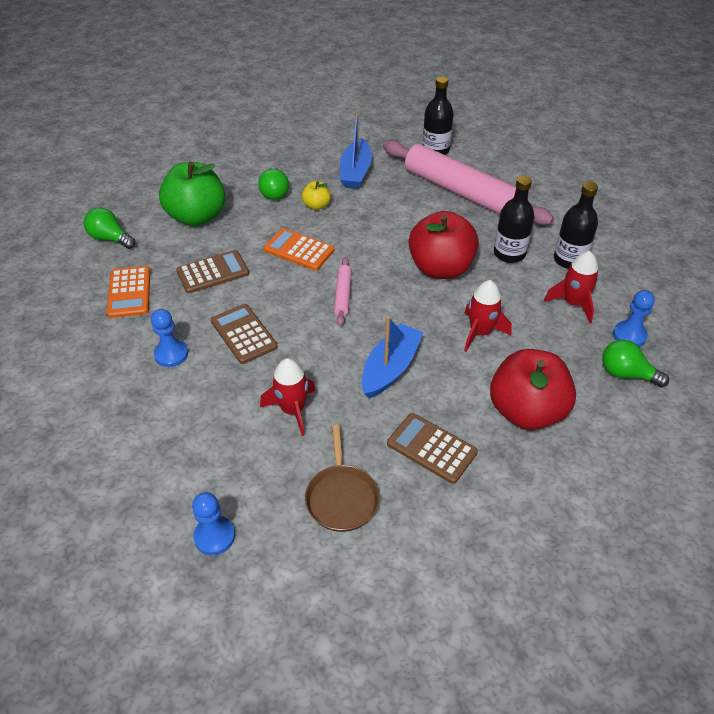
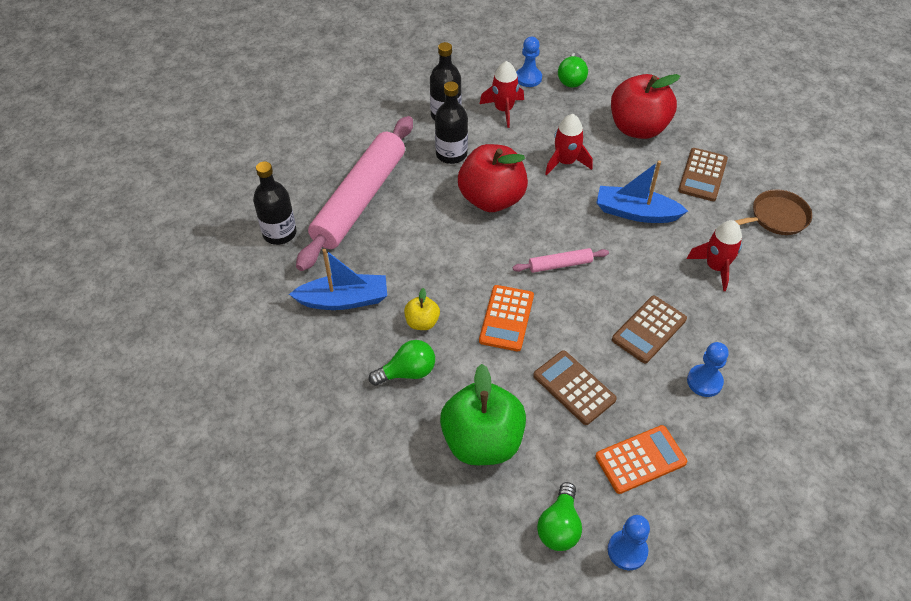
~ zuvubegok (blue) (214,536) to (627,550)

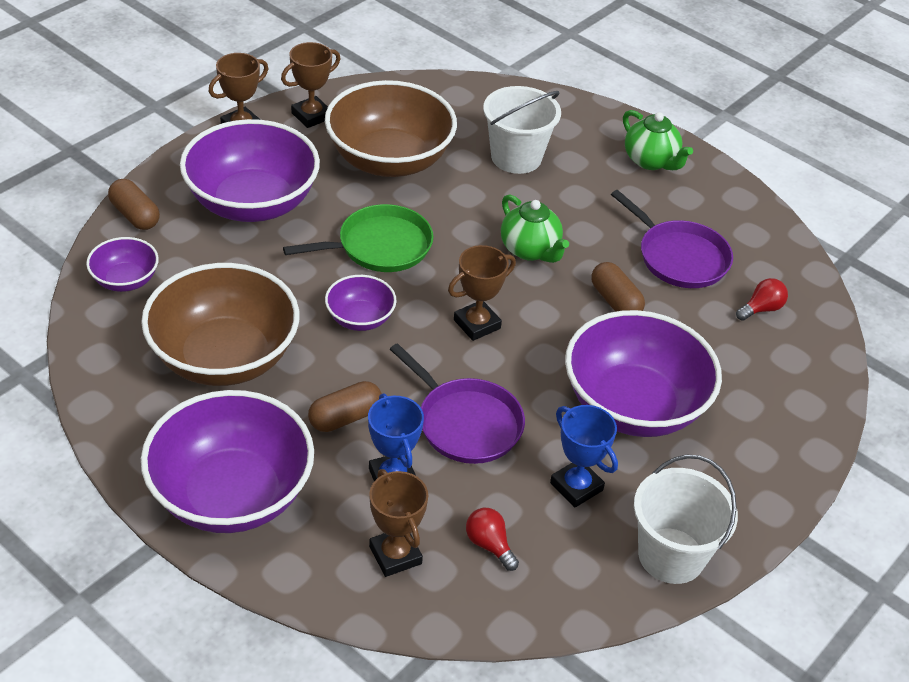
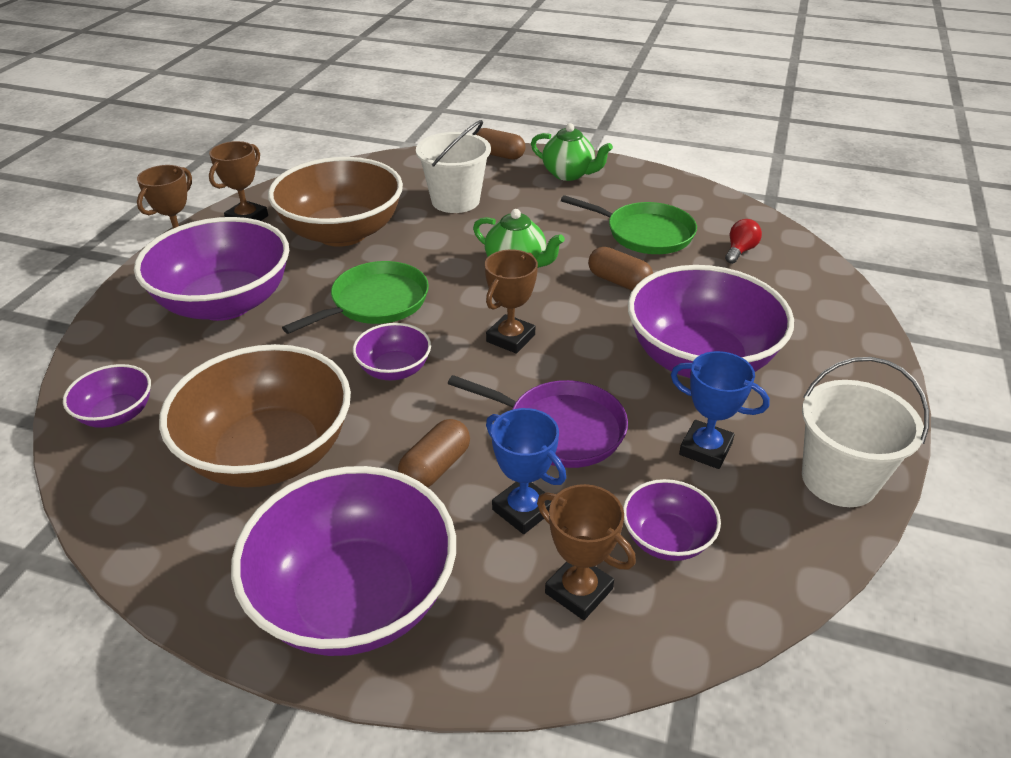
~ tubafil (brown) (135,215) to (498,155)
~ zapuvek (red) (489,545) to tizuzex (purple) (666,539)
~ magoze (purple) (679,257) to magoze (green) (645,233)

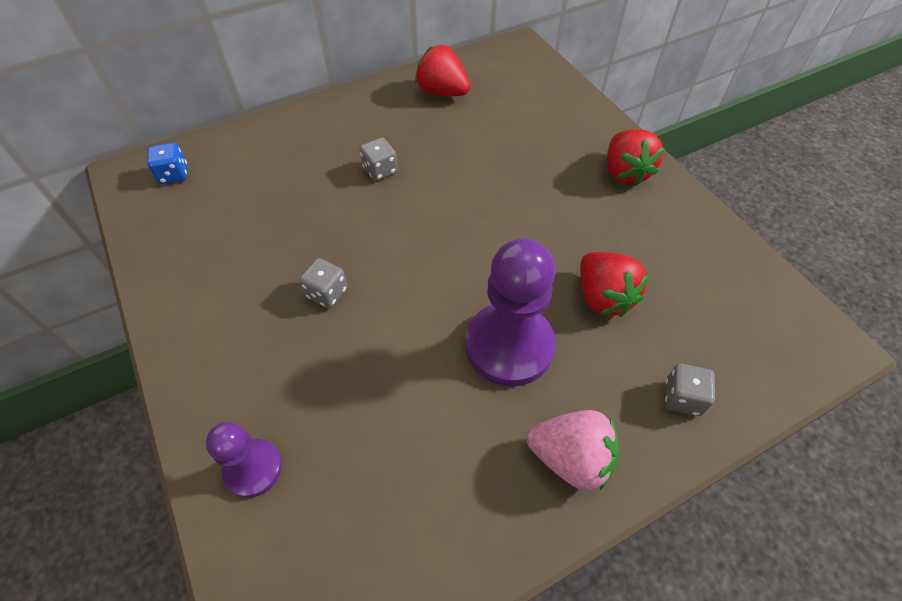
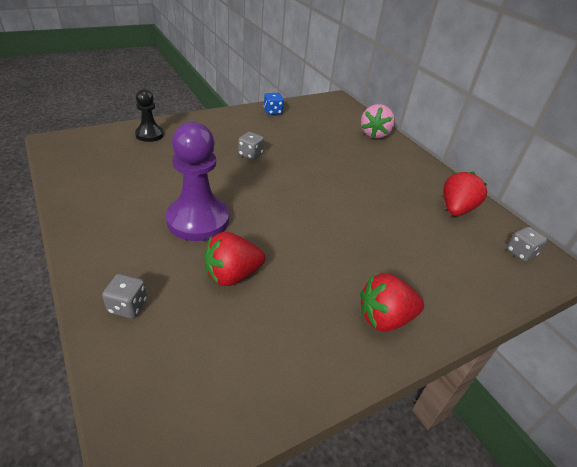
~ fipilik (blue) (173,174) to (273,112)
~ zuvubegok (purple) (253,469) to zuvubegok (black) (149,134)
~ fipilik (grey) (380,170) to (520,253)
~ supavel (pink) (570,458) to (374,134)

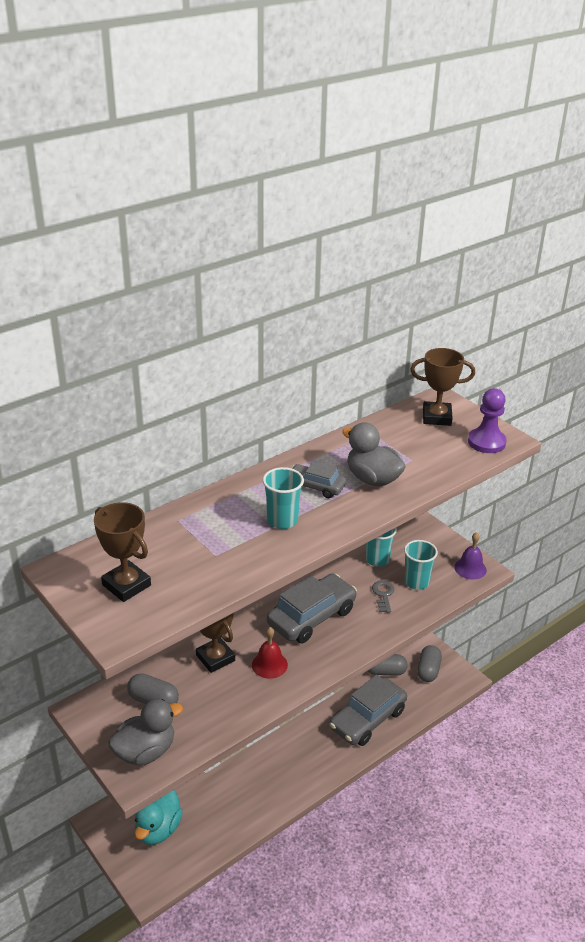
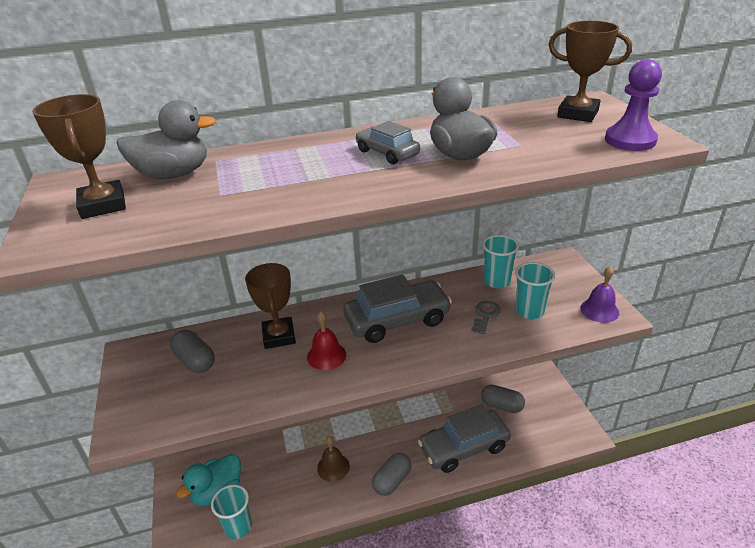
~ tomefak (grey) (145,751) to (173,174)
~ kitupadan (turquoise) (282,520) to (238,527)
~ tubafil (grey) (428,670) to (392,481)
+ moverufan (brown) (333,467)

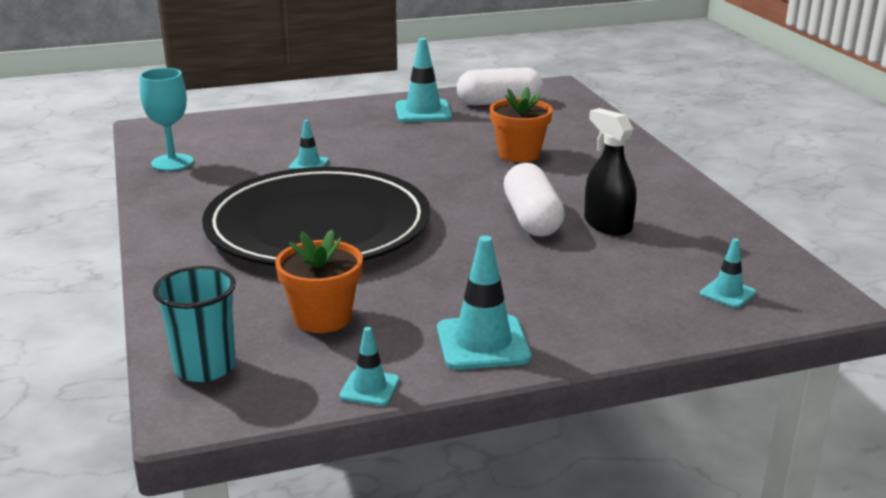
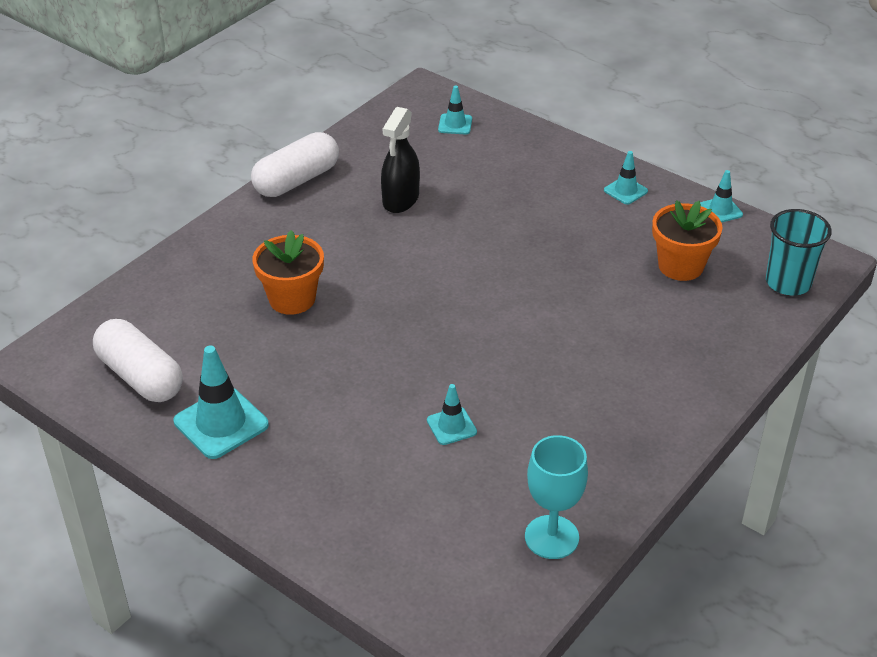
- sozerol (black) (318,226)
~ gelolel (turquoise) (483,343) = (625,191) x0.56
~ tubafil (white) (532,219) to (296,180)

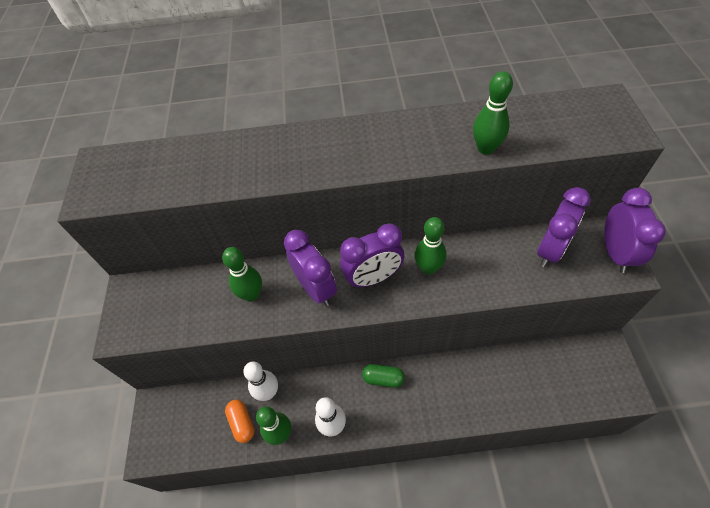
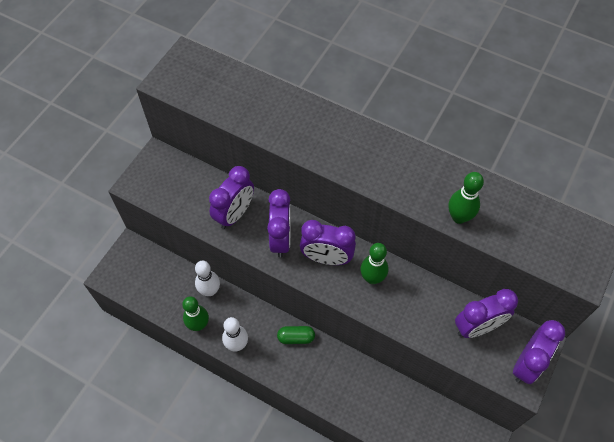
~ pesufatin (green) (252,295) to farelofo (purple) (235,214)
- tubafil (orange) (242,423)
~ tubafil (green) (383,379) = (296,337) 45 degrees counterclockwise

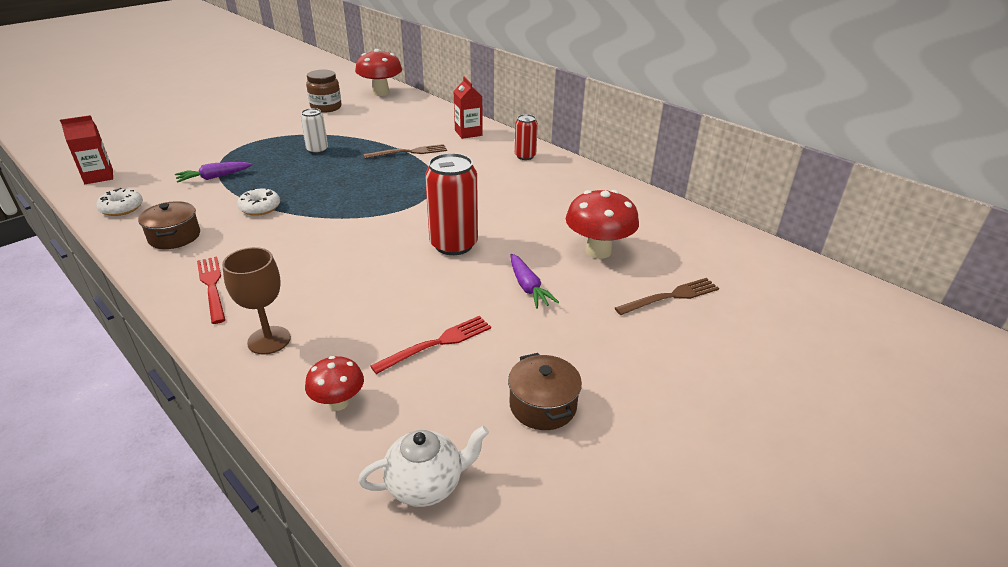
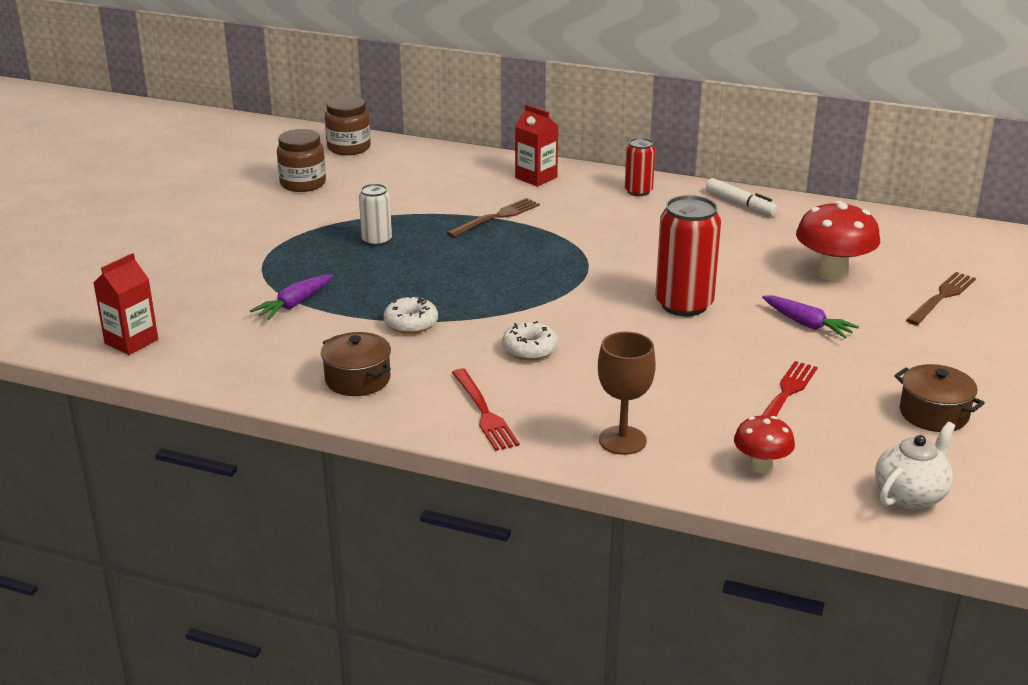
~ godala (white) (122,208) to (530,349)
~ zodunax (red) (212,286) = (484,413) 150 degrees counterclockwise
~ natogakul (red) (381,93) to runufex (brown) (349,148)
+ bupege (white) (741,204)

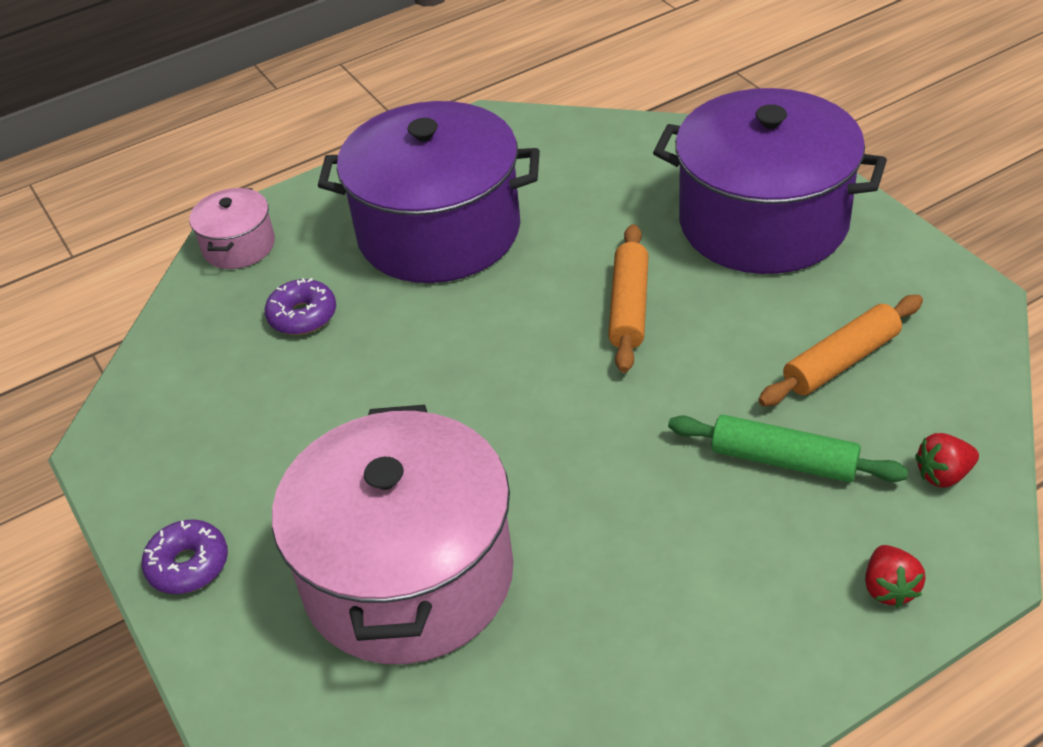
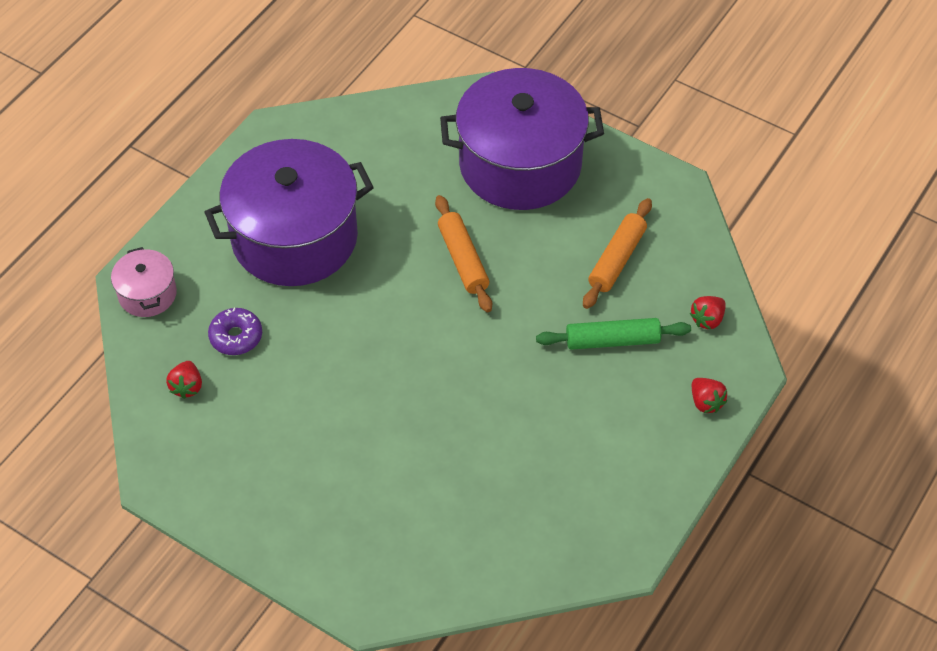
- godala (purple) (188,565)
- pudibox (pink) (408,576)
+ supavel (red) (187,387)

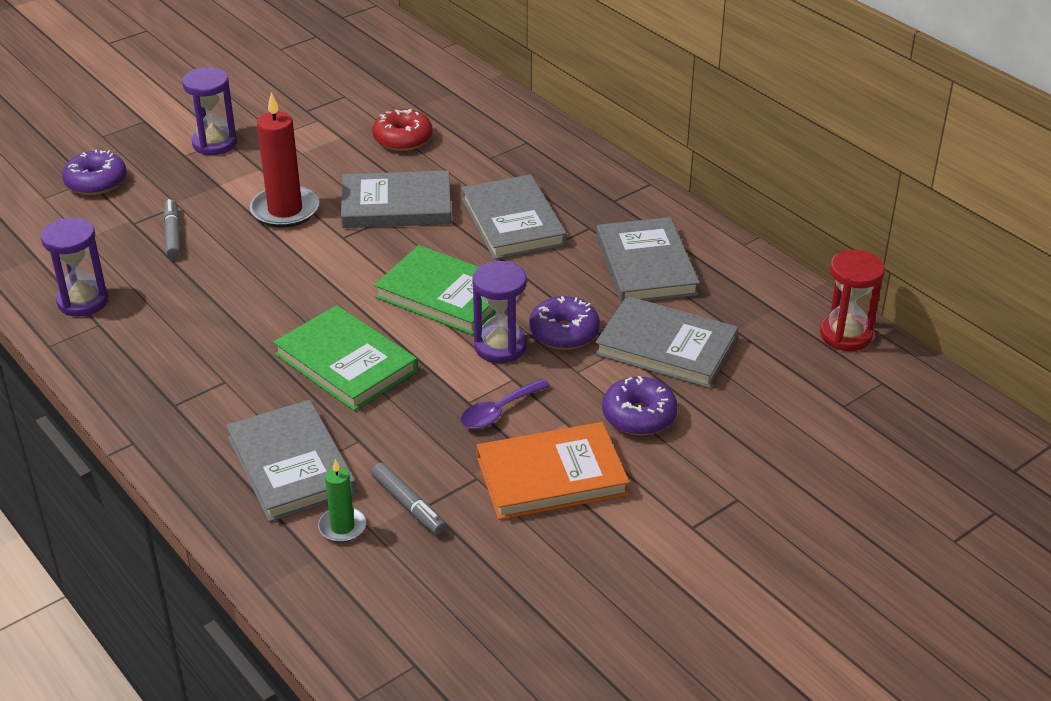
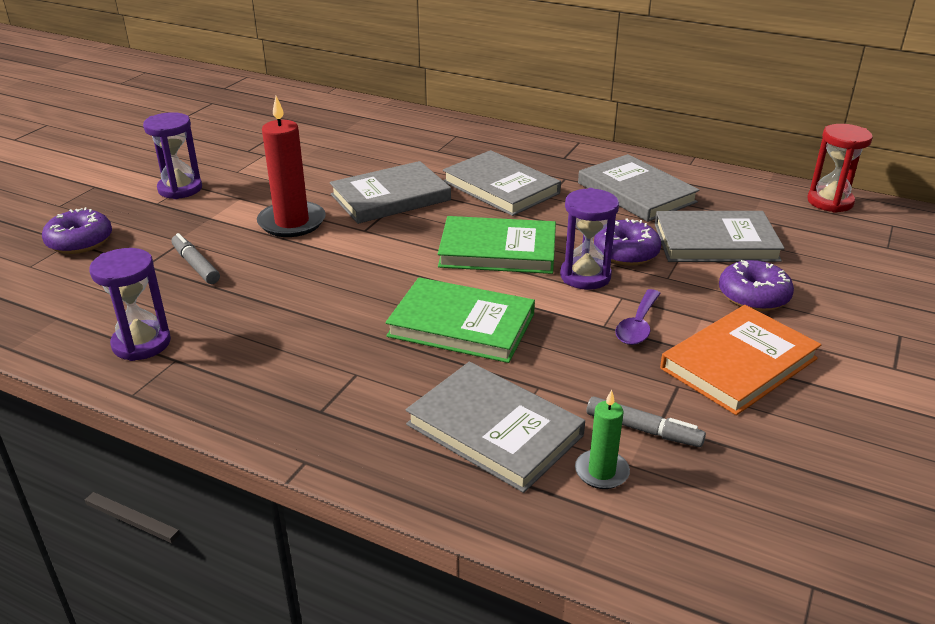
- godala (red) (403,139)

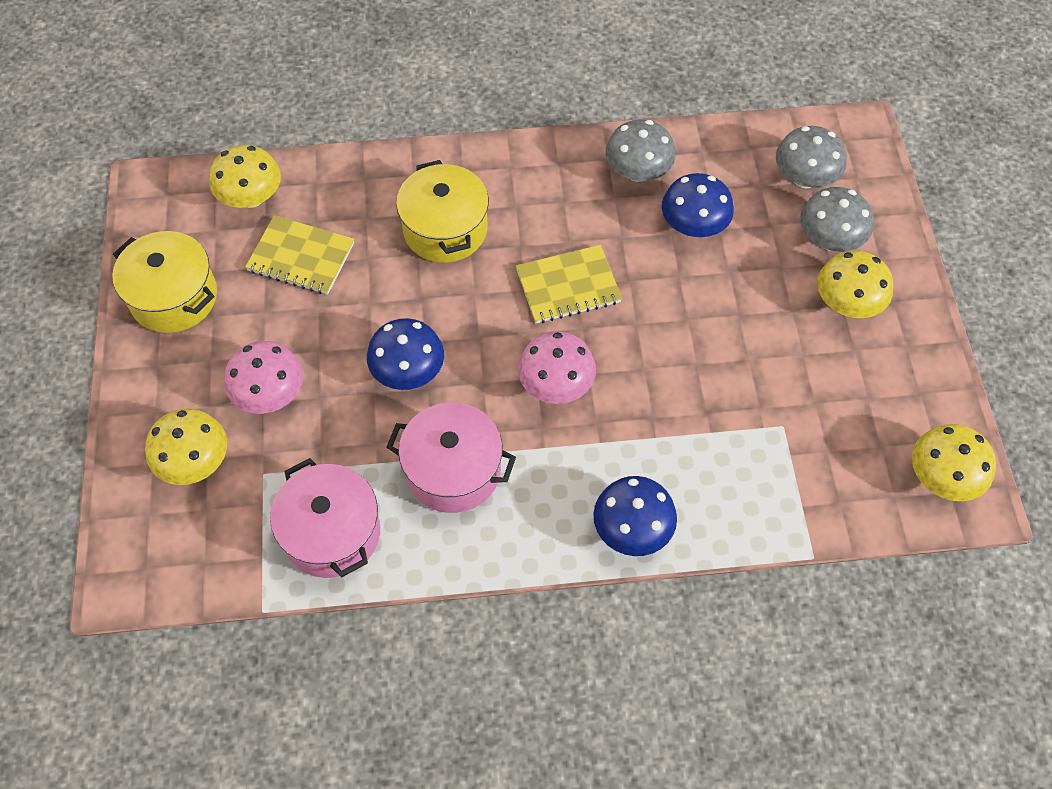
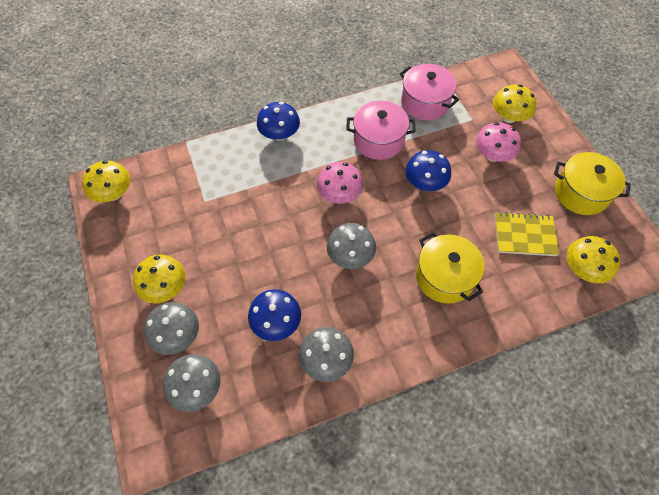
~ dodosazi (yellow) (568,286) to natogakul (grey) (350,256)

